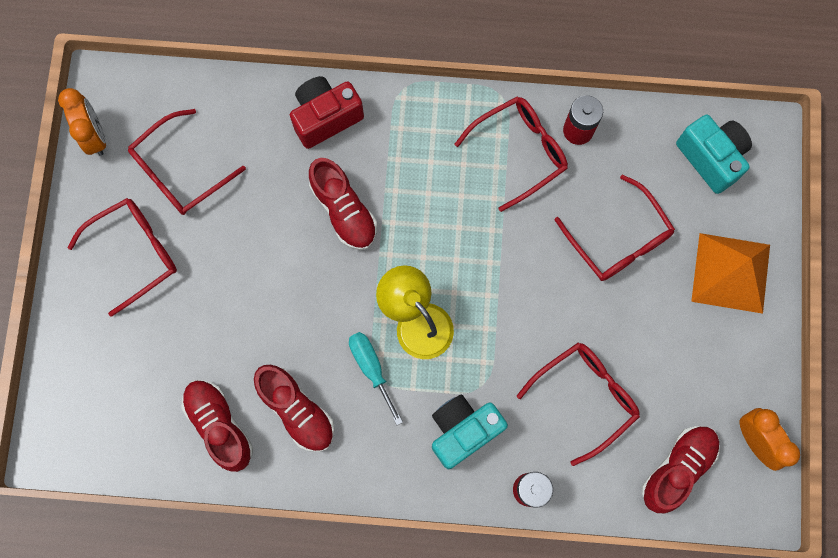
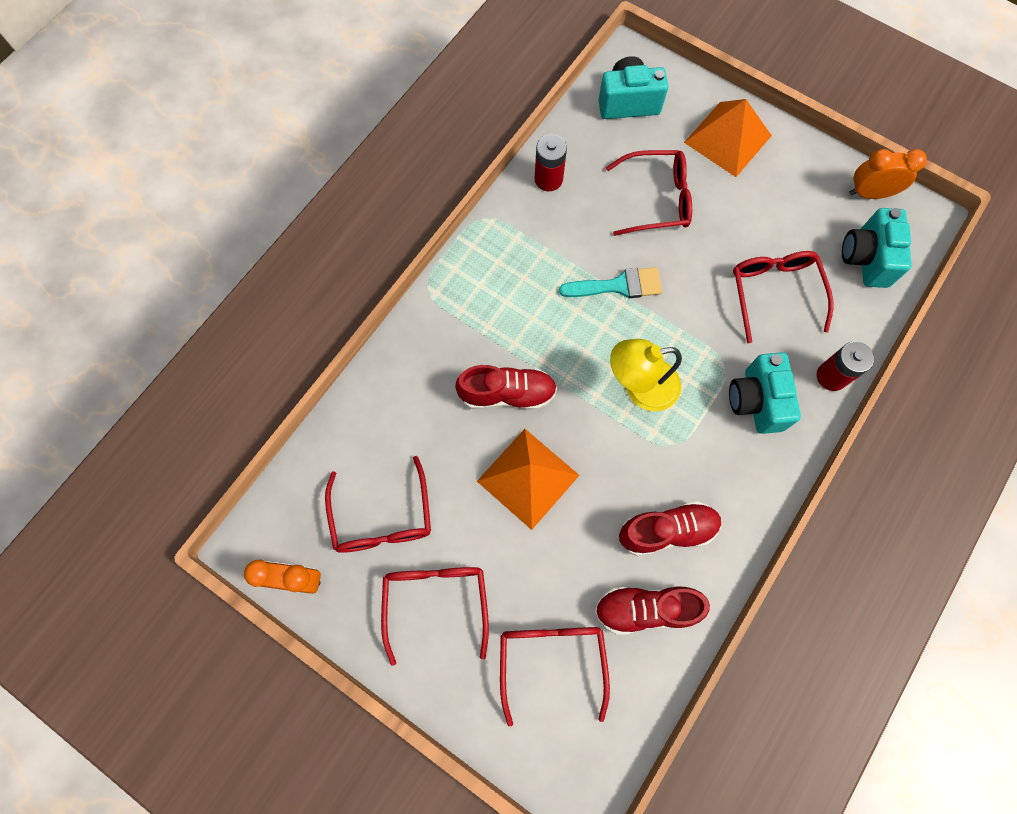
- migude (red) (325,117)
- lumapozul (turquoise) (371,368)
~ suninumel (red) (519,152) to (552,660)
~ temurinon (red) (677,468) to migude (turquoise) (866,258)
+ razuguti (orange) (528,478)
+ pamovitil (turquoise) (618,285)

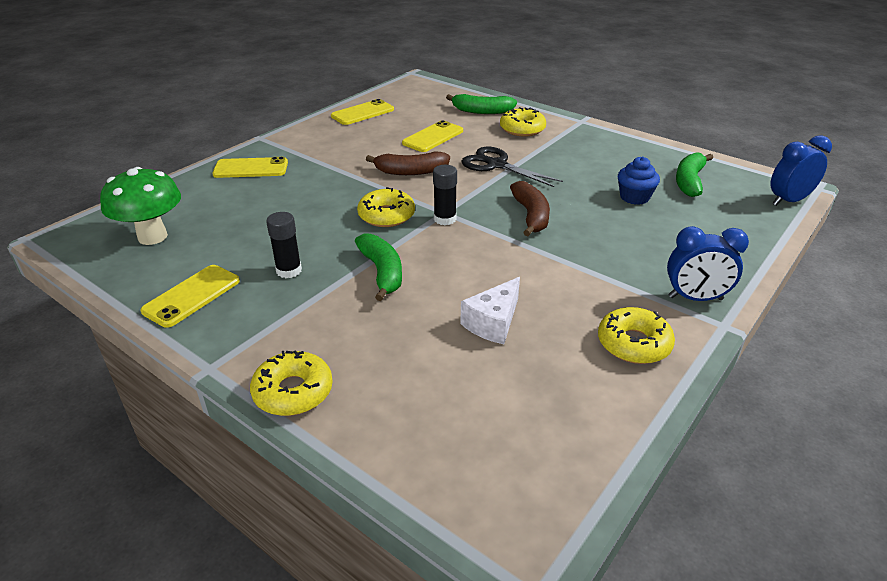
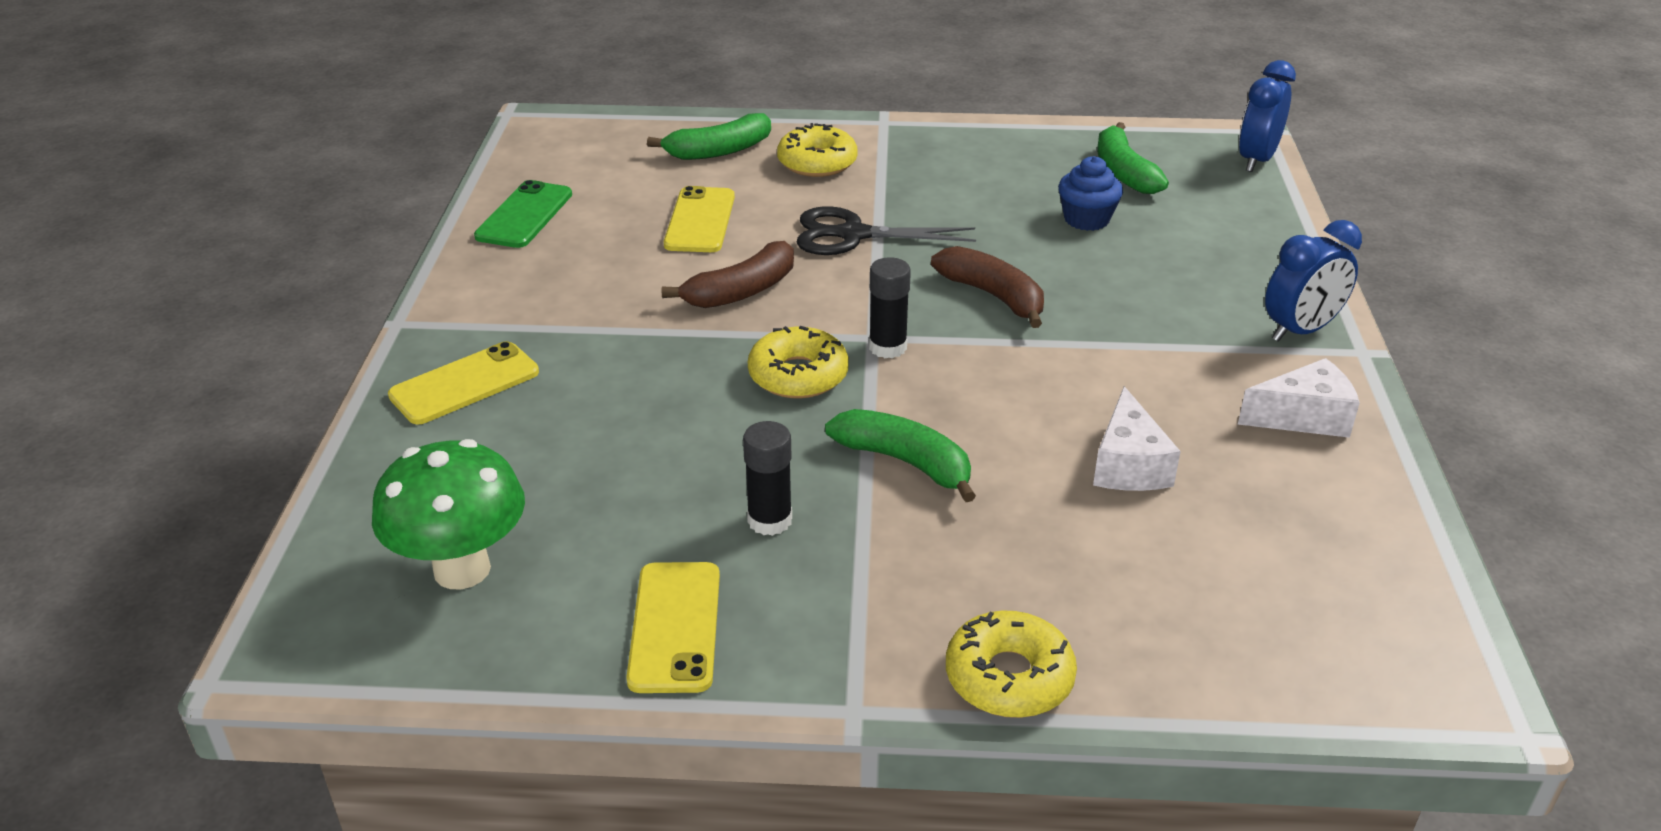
~ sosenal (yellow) (362,113) to sosenal (green) (524,215)
~ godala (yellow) (633,344) to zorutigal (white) (1303,417)

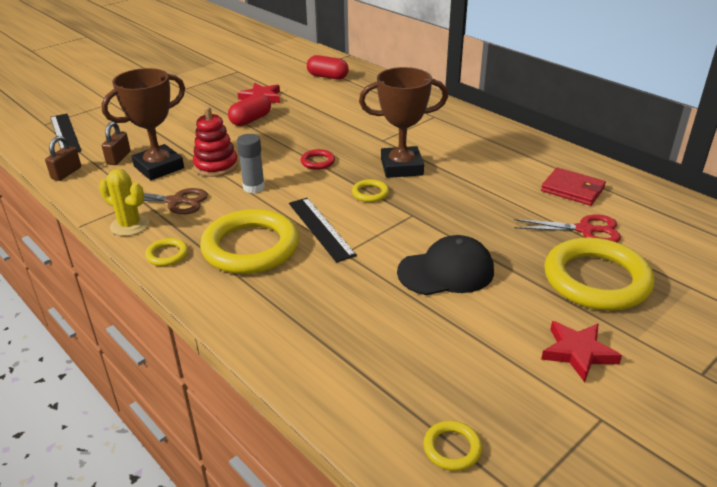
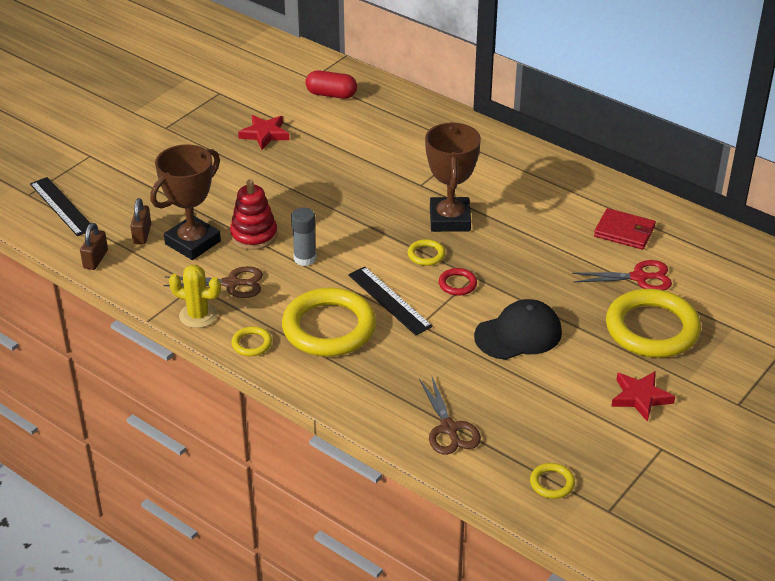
- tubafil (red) (251,120)
~ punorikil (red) (317,162) to (457,284)
~ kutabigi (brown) (401,167) = (450,219) 75 degrees counterclockwise
+ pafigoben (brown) (449,429)

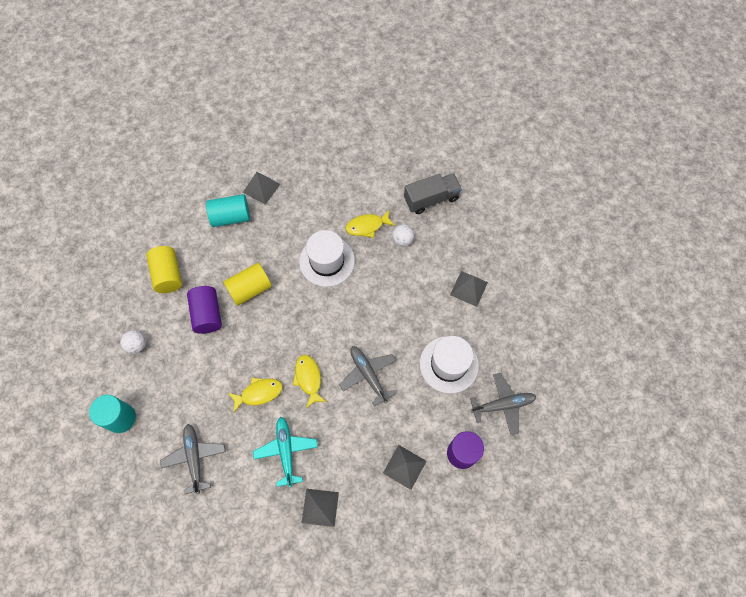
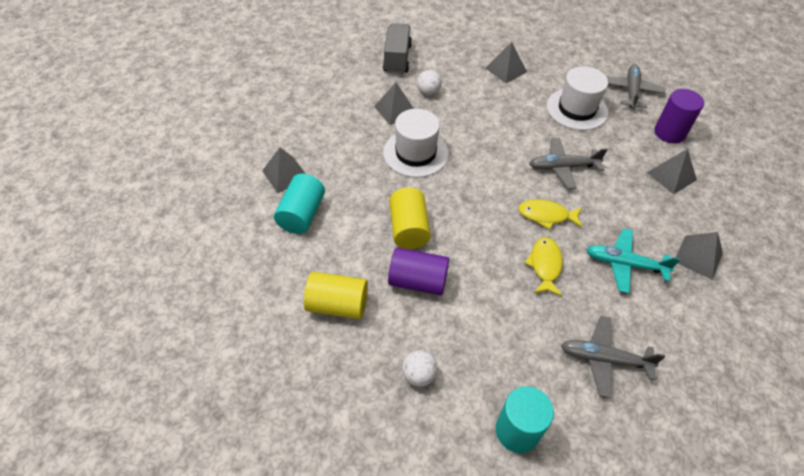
~ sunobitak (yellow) (367,226) to razuguti (grey) (395,110)

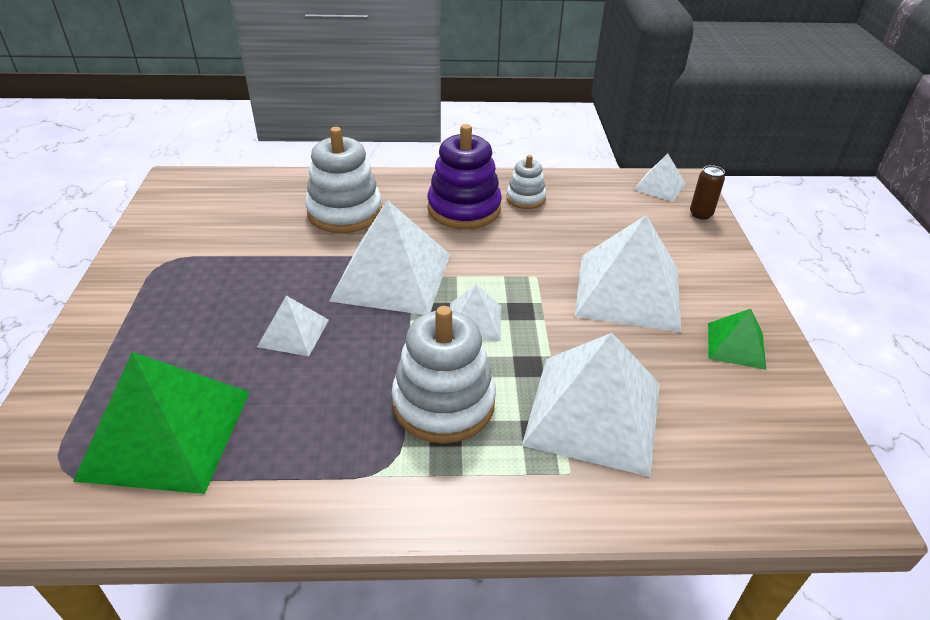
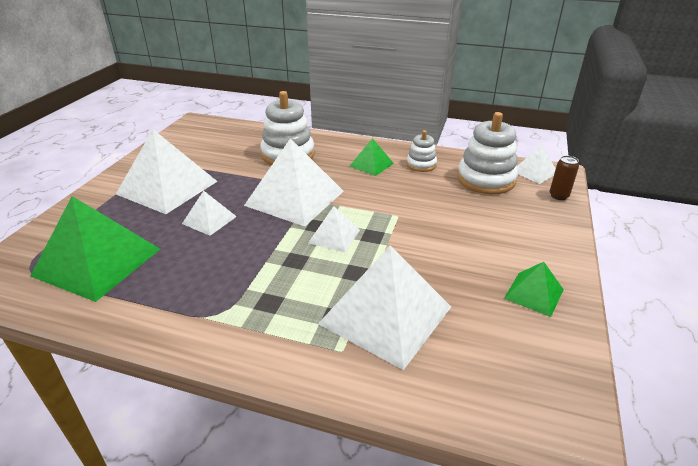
~ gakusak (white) (443,403) to (486,179)
~ gakusak (purple) (464,209) to razuguti (green) (371,164)
~ razuguti (white) (628,291) to (167,187)

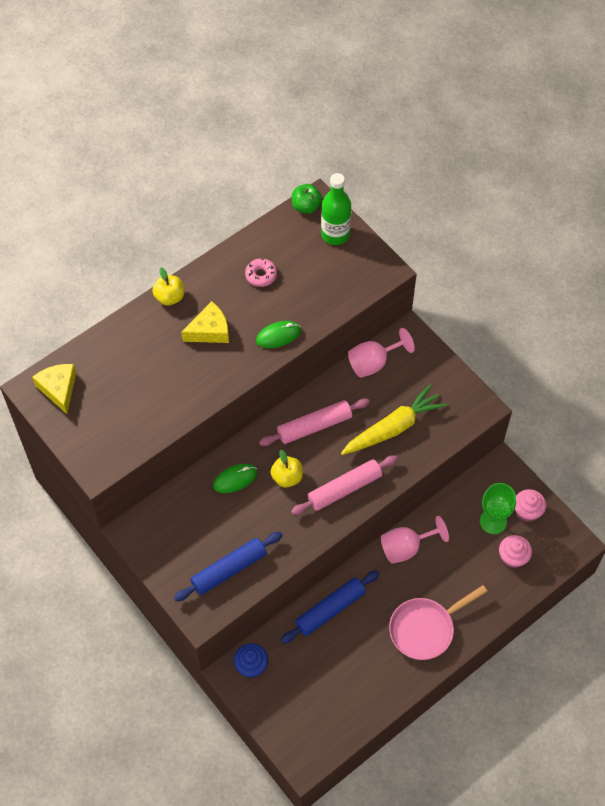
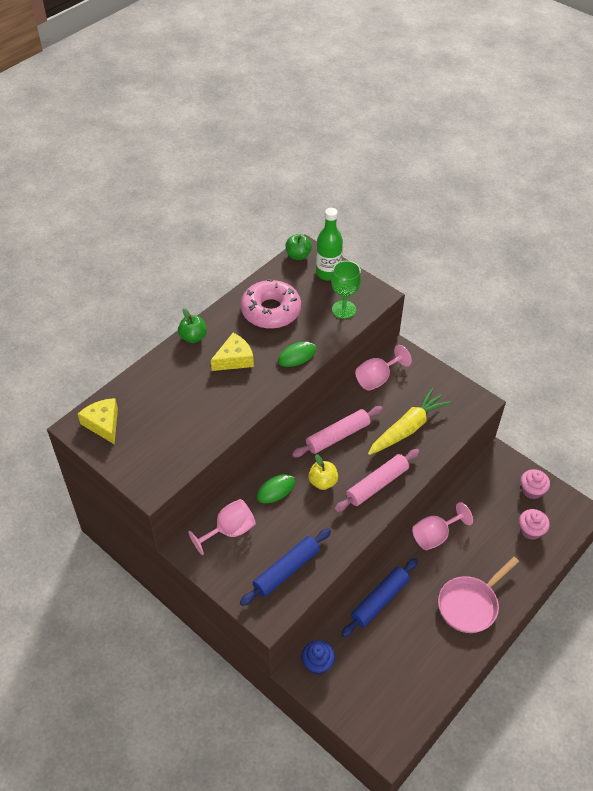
~ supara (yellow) (169,297) to supara (green) (193,337)
~ godala (pink) (261,275) = (271,311) x2.12
~ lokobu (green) (493,521) to (344,309)
+ lokobu (pink) (229,531)

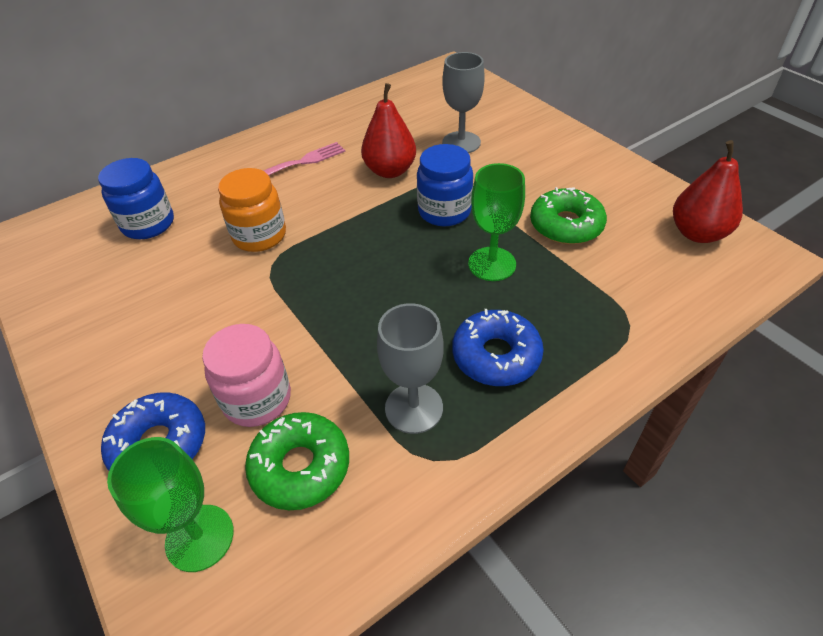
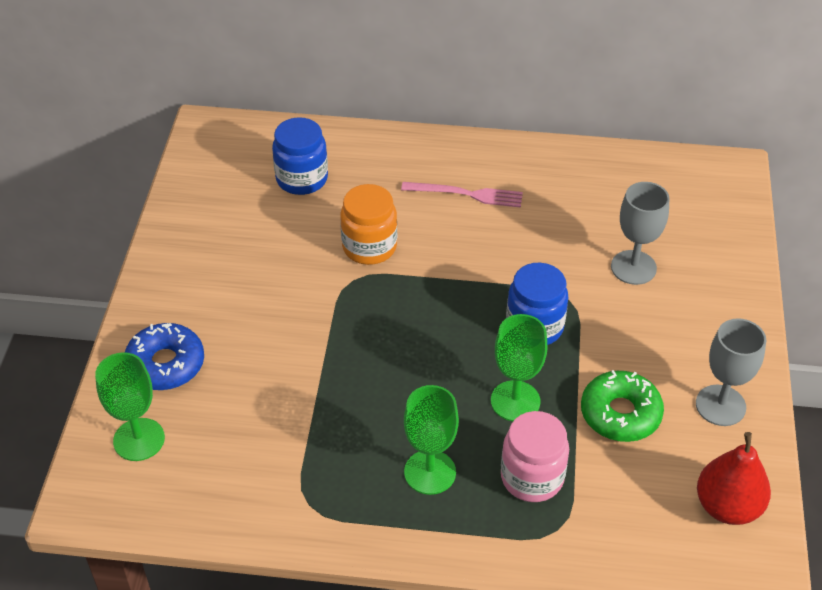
~ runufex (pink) (257,399) to (532,477)
- godala (green) (300,467)
- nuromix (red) (390,171)
~ lokobu (grey) (414,408) to (720,405)
~ godala (blue) (496,356) to lokobu (green) (430,472)

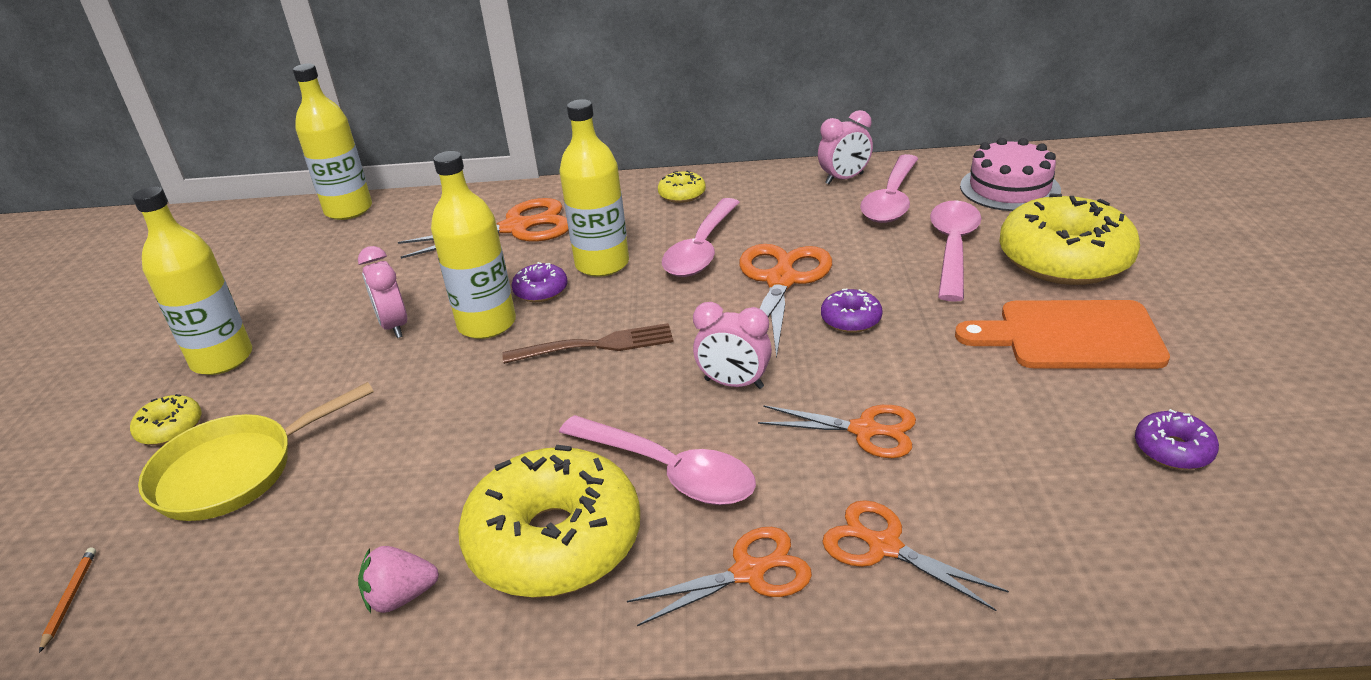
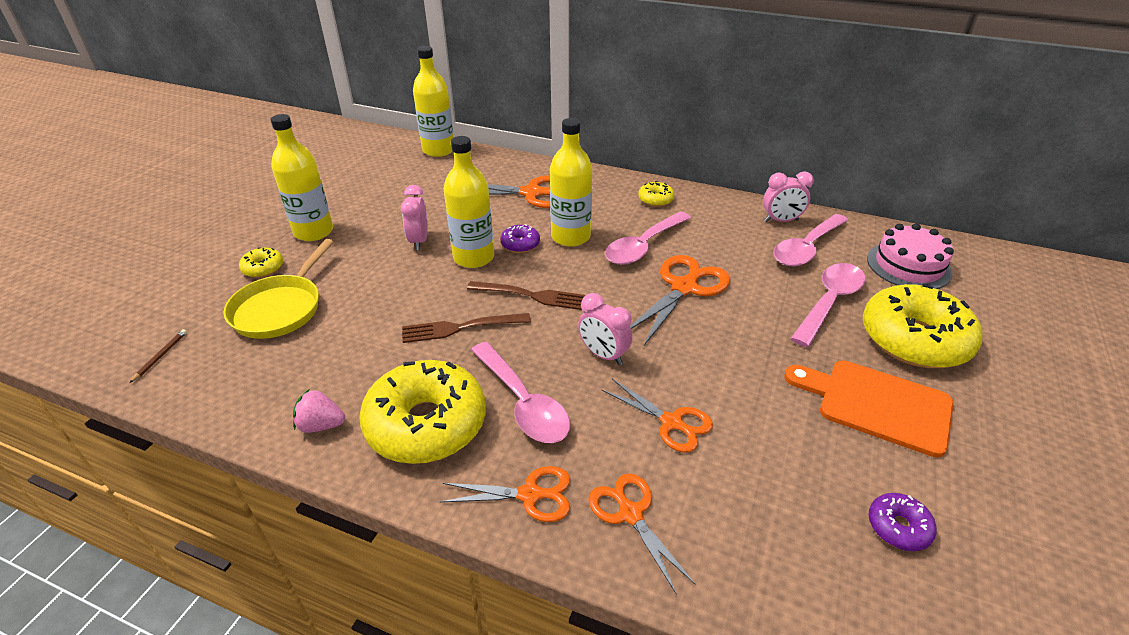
~ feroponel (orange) (70,599) to feroponel (brown) (160,356)
~ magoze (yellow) (235,471) = (280,308) 60 degrees counterclockwise
- godala (purple) (851,319)
+ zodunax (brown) (461,328)

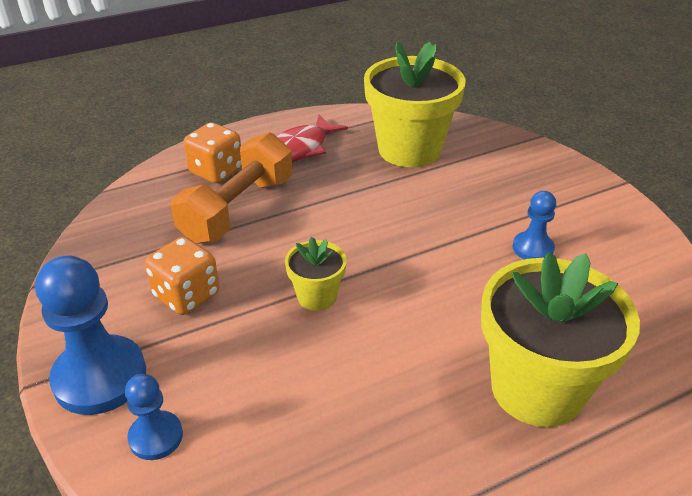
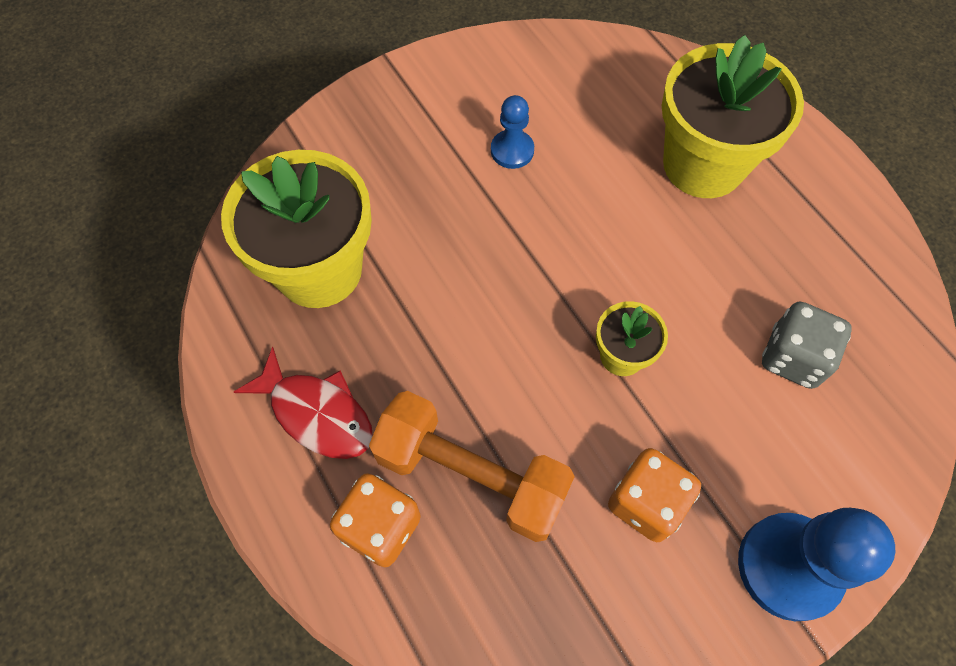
- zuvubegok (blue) (156,437)
+ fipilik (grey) (793,357)

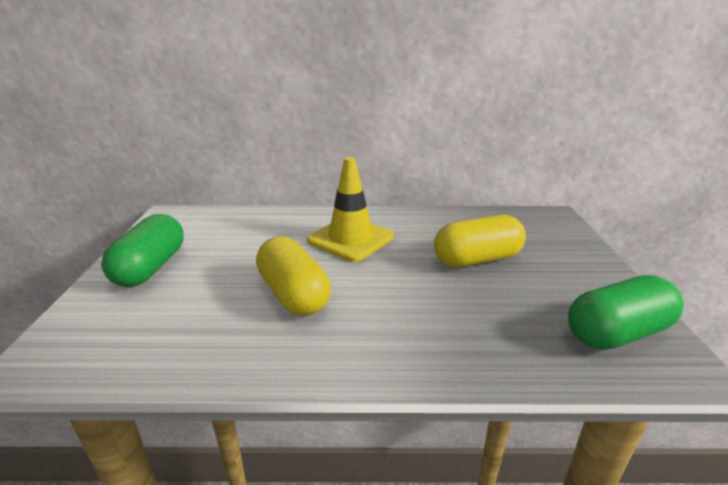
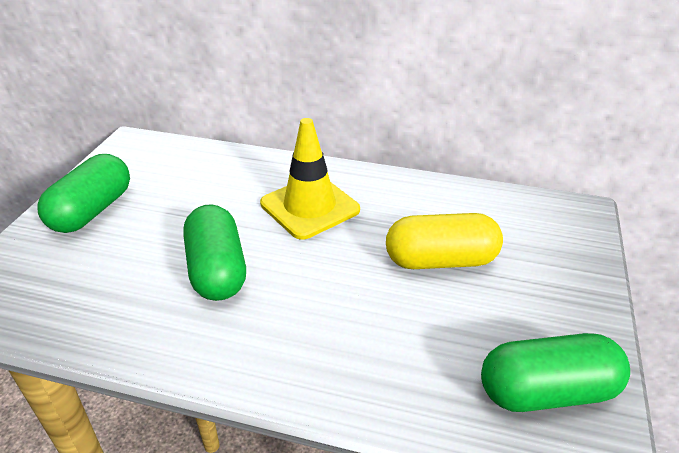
~ tubafil (yellow) (293,294) to tubafil (green) (217,270)

